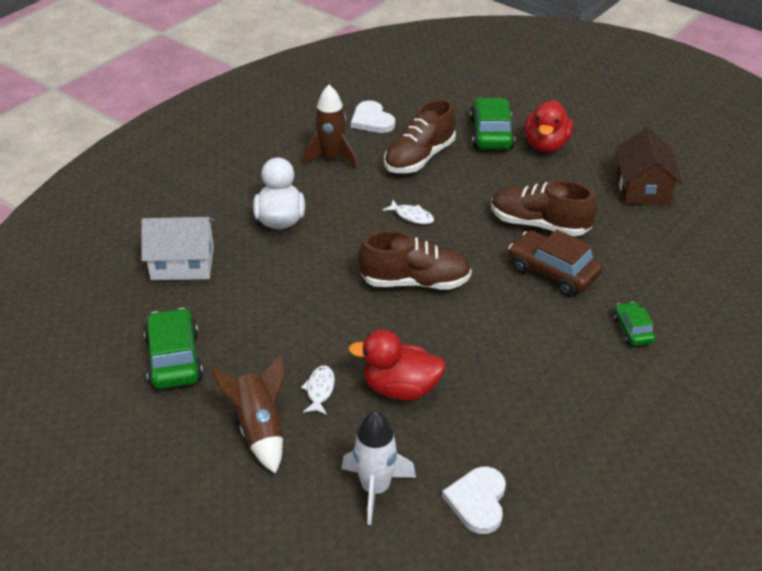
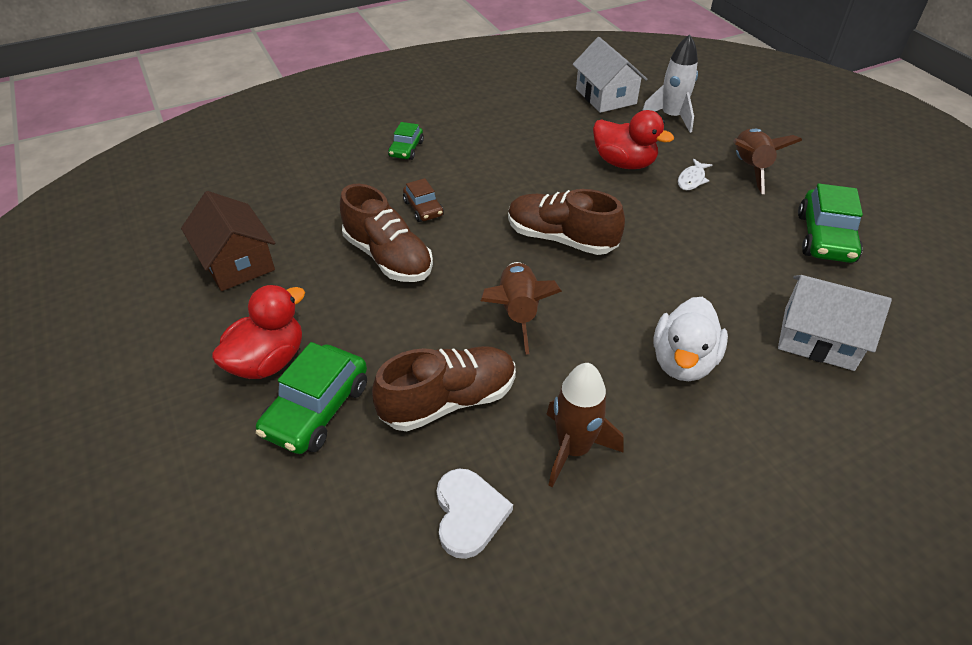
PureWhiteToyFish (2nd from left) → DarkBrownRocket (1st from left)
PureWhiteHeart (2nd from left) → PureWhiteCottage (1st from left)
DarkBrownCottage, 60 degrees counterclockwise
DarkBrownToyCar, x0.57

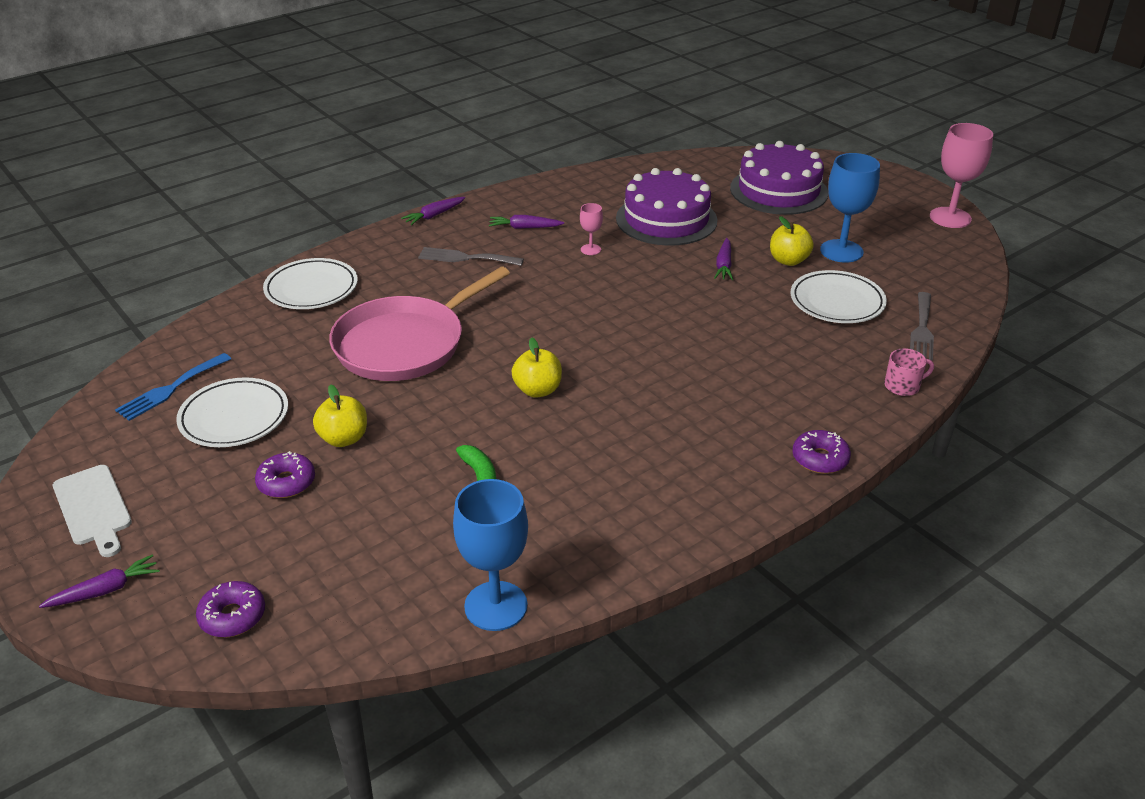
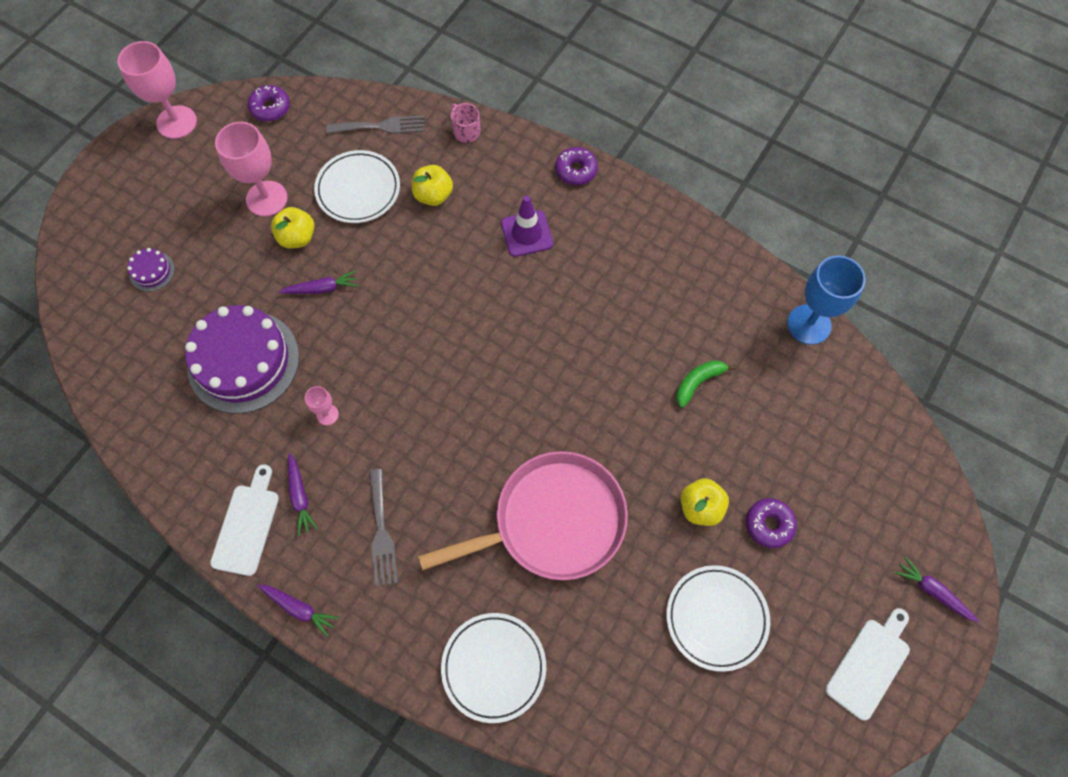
CobaltFork → -
- → PureWhiteChoppingBoard (1st from left)
- → PurpleTrafficCone
PurpleDonut (1st from left), move
GoldenAppleFruit (2nd from left), move
CobaltChalice (2nd from left) → RosePinkChalice (2nd from left)
RosePinkFryingPan, 45 degrees counterclockwise
PurpleGateau (2nd from left in the first image) → PurpleGateau (1st from left), x0.42

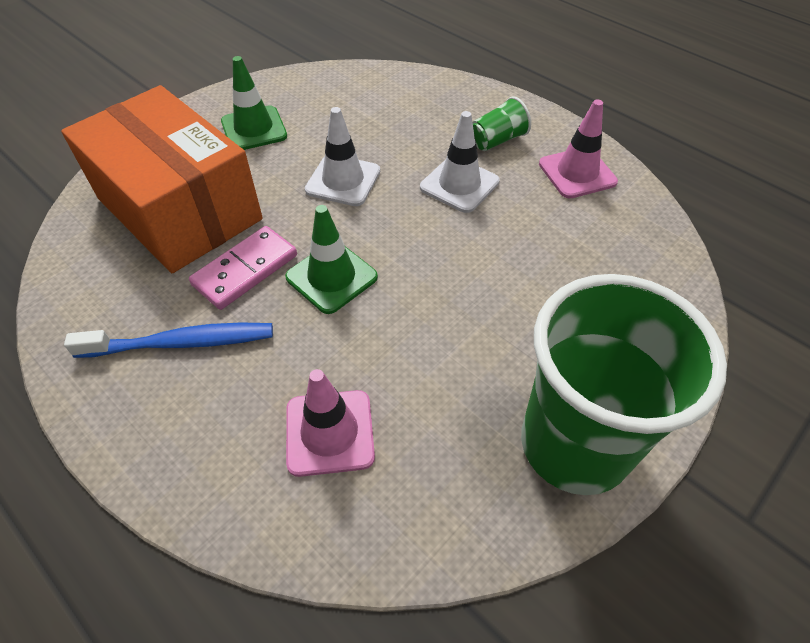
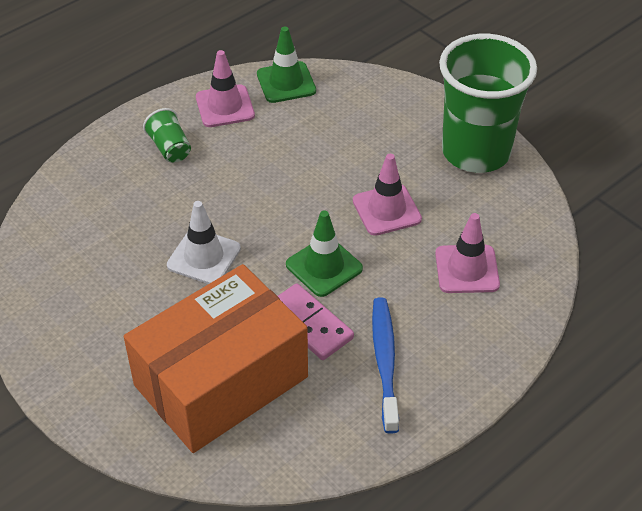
PureWhiteTrafficCone (2nd from left) → -
- → RosePinkTrafficCone (2nd from left)
GreenTrafficCone (1st from left), move

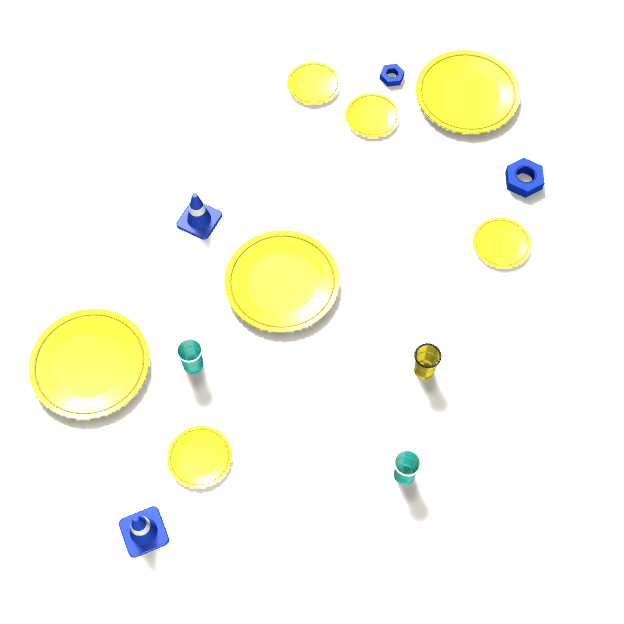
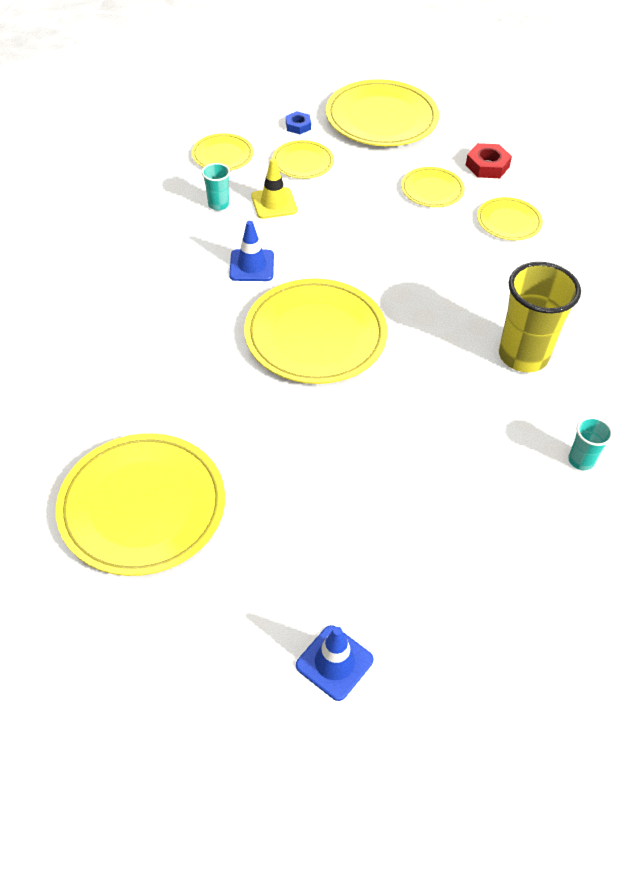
- → GoldenTrafficCone
GoldenPlate (2nd from left in the first image) → GoldenPlate (6th from left), move
CobaltTrafficCone (2nd from left in the first image) → CobaltTrafficCone (1st from left), move
AquaTumbler (1st from left), move
CobaltHexagonNut (2nd from left) → CrimsonHexagonNut
GoldenTumbler, x2.09

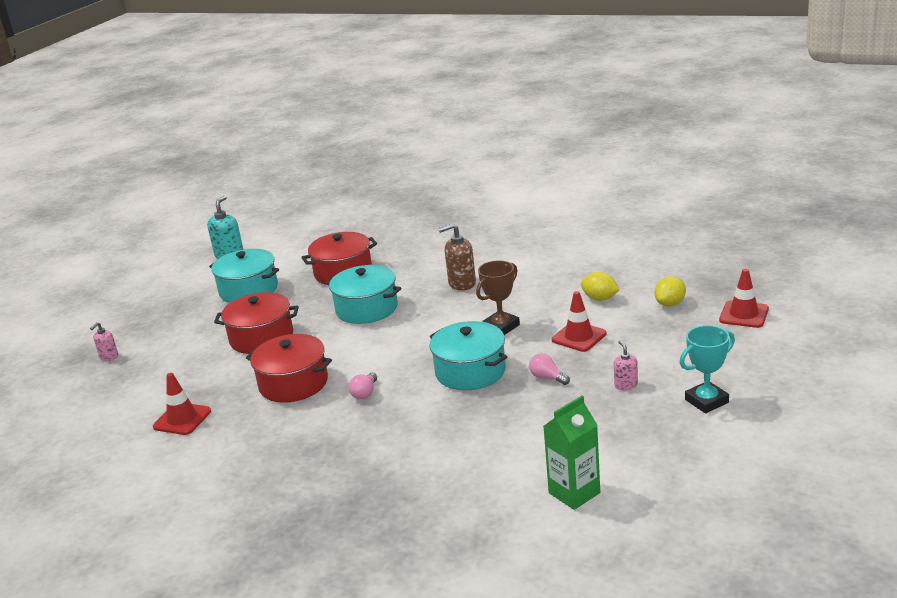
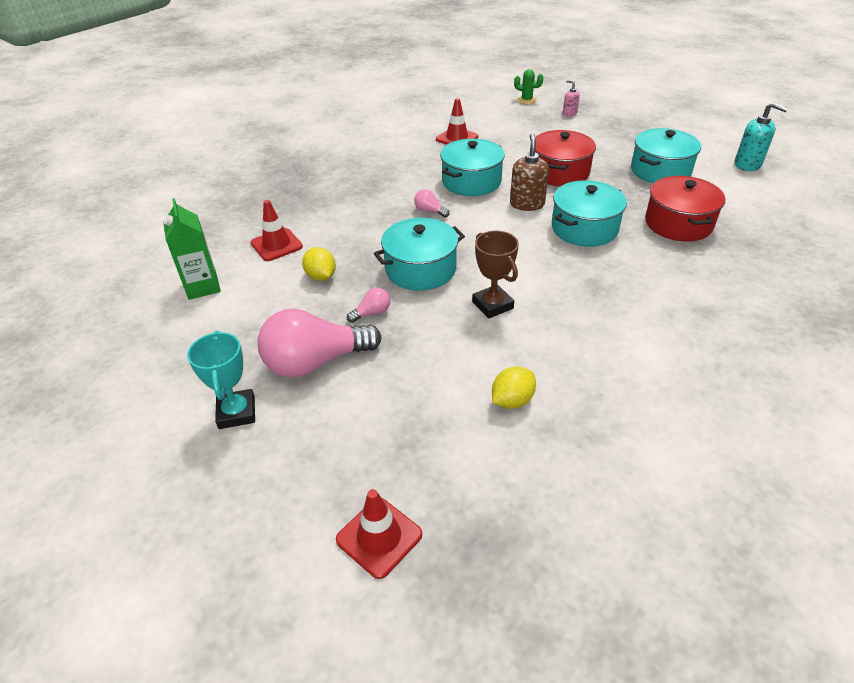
- → GreenPricklyPlant
DarkBrownSoapDispenser, move
CrimsonTrafficCone (2nd from left in the first image) → CrimsonTrafficCone (1st from left), move
GoldenLemon (2nd from left in the first image) → GoldenLemon (1st from left), move
RosePinkSoapDispenser (2nd from left) → RosePinkBulb (1st from left)
CrimsonStockpot (2nd from left) → AquaStockpot (2nd from left)

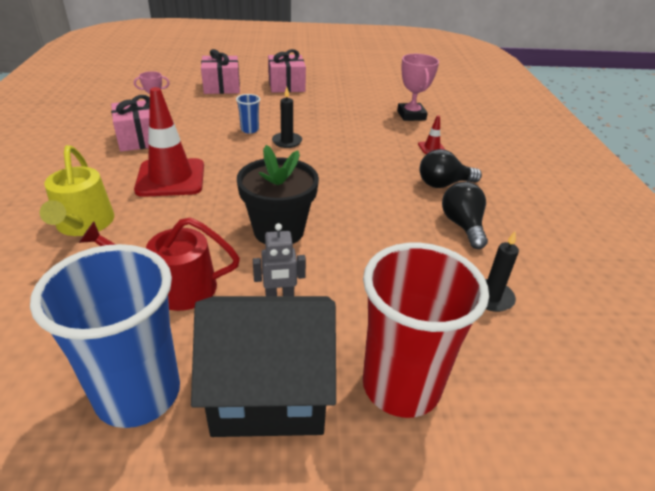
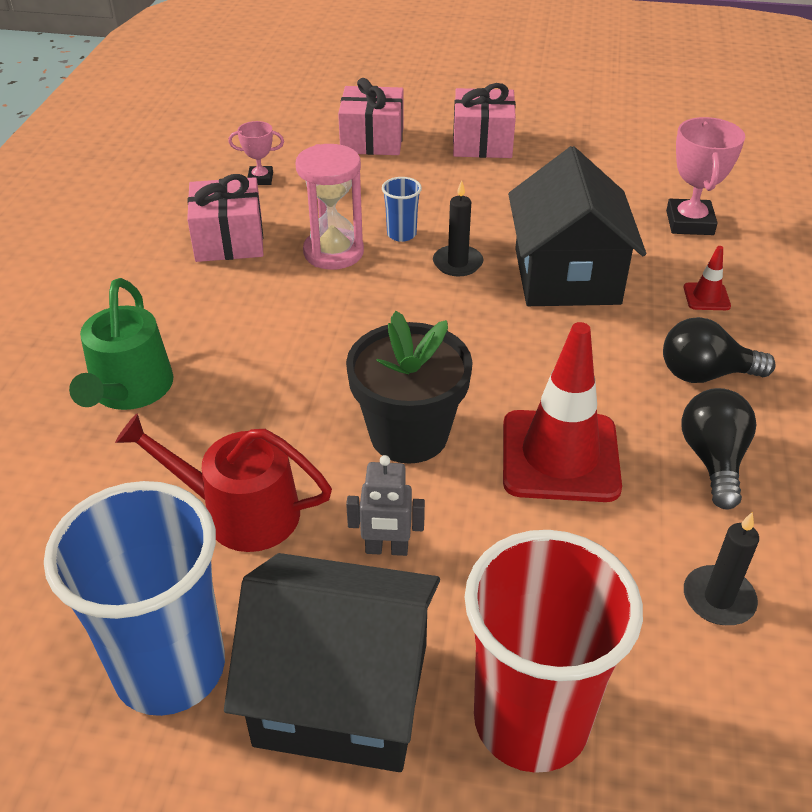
- → RosePinkSandglass
- → BlackCottage (2nd from left)
CrimsonTrafficCone (1st from left), move
GoldenSprinklingCan → GreenSprinklingCan

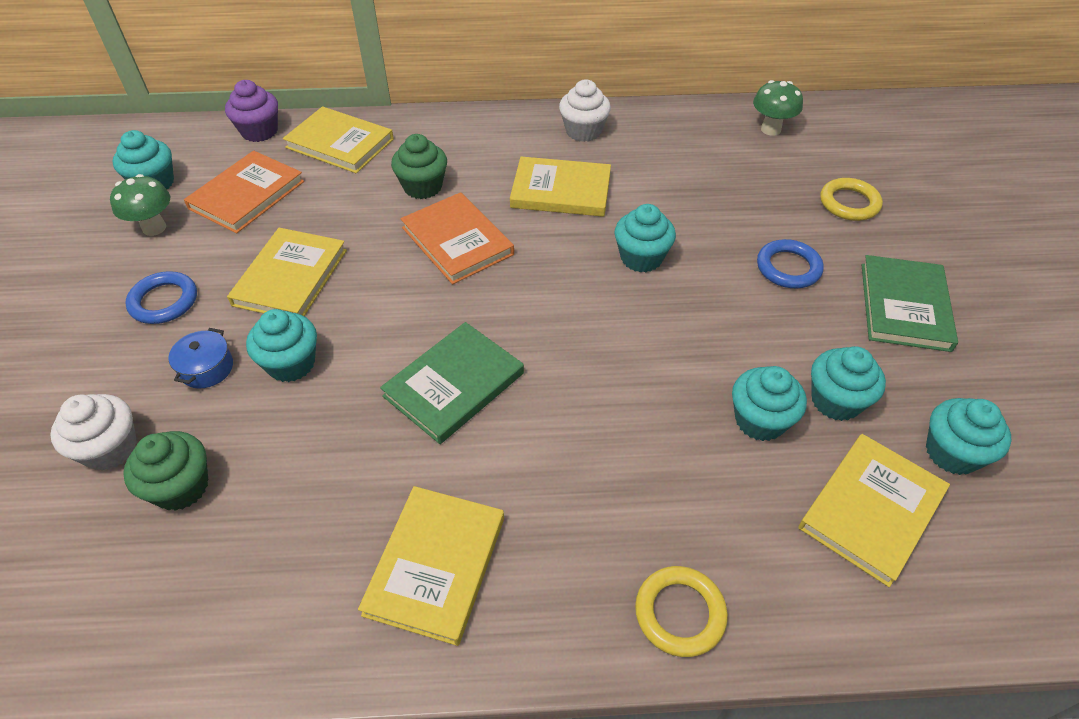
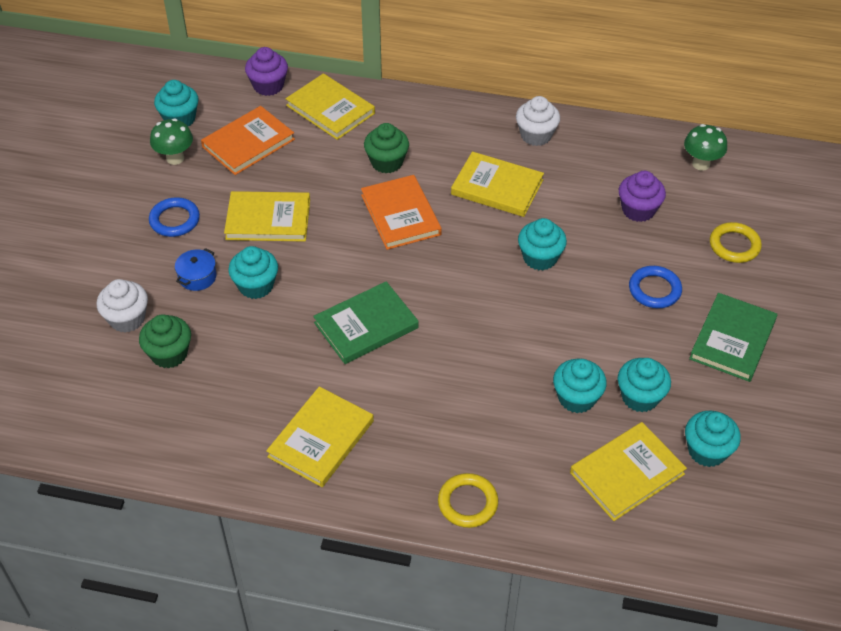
- → PurpleCupcake (2nd from left)
GoldenHardback (1st from left), 60 degrees clockwise

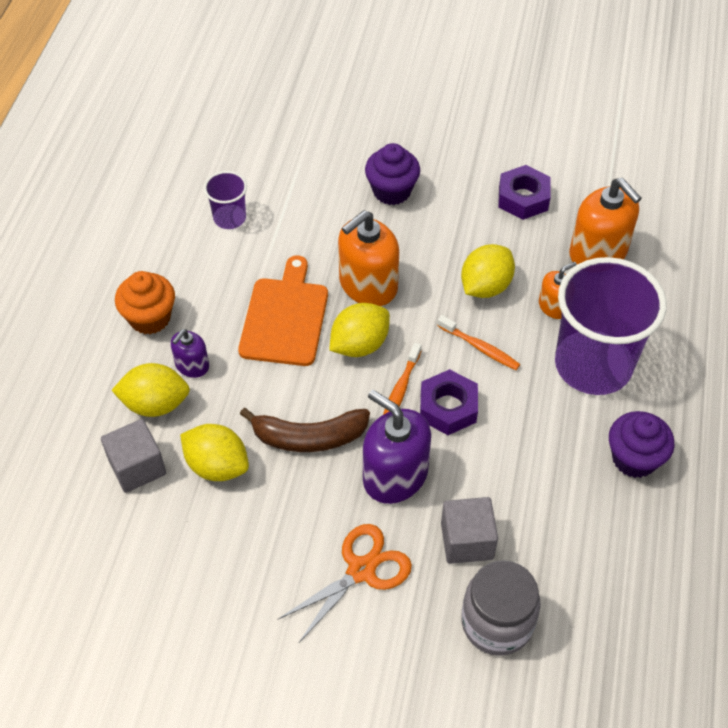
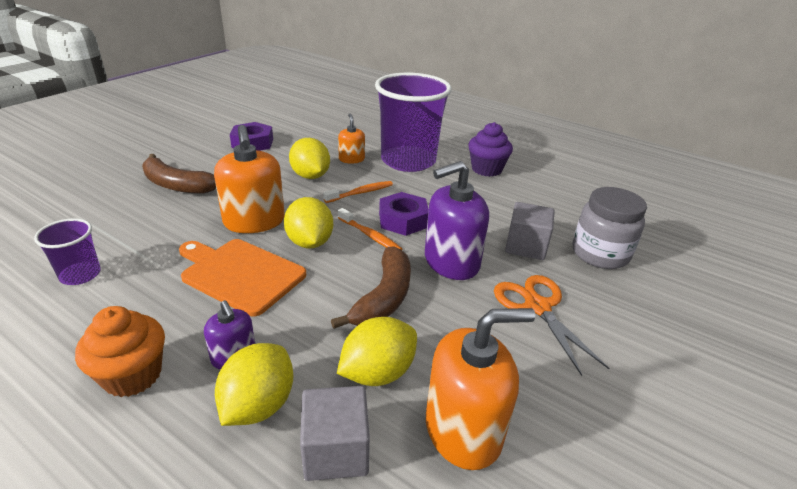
OrangeColouredSoapDispenser (3rd from left), move
PurpleCupcake (1st from left) → DarkBrownToyBanana (1st from left)

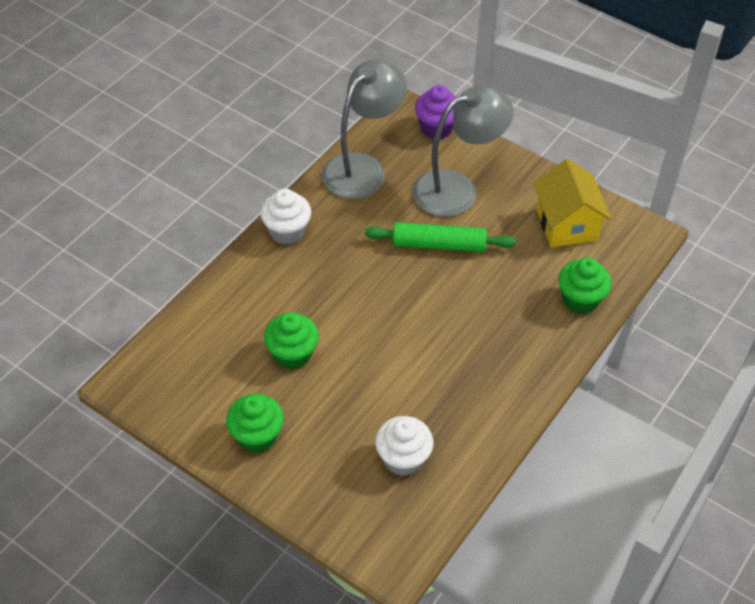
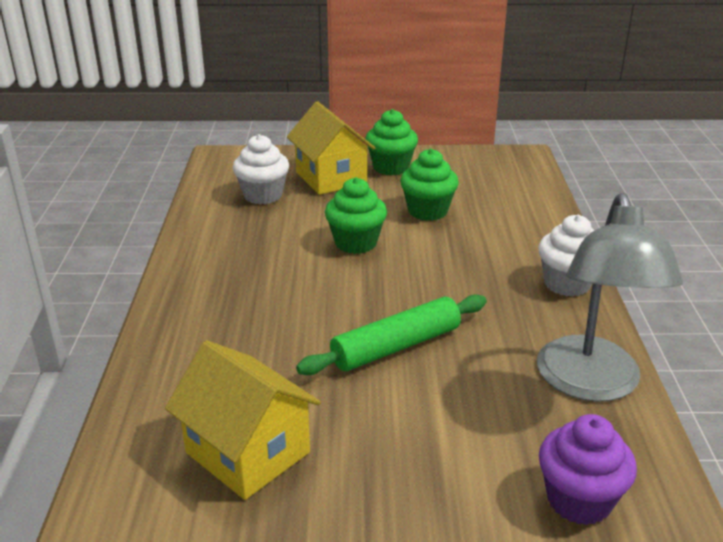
GreyReadingLamp (2nd from left) → -
- → GoldenCottage (2nd from left)
GreenCupcake (3rd from left in the first image) → GreenCupcake (1st from left), move

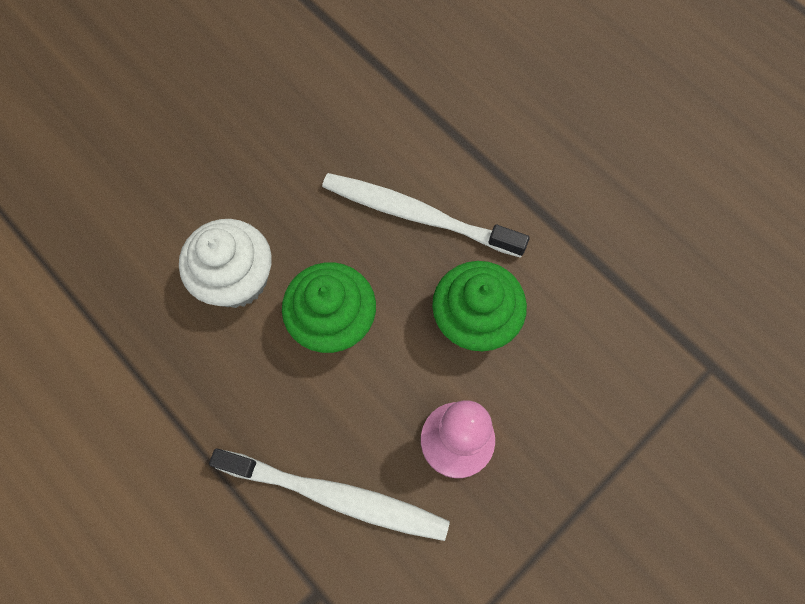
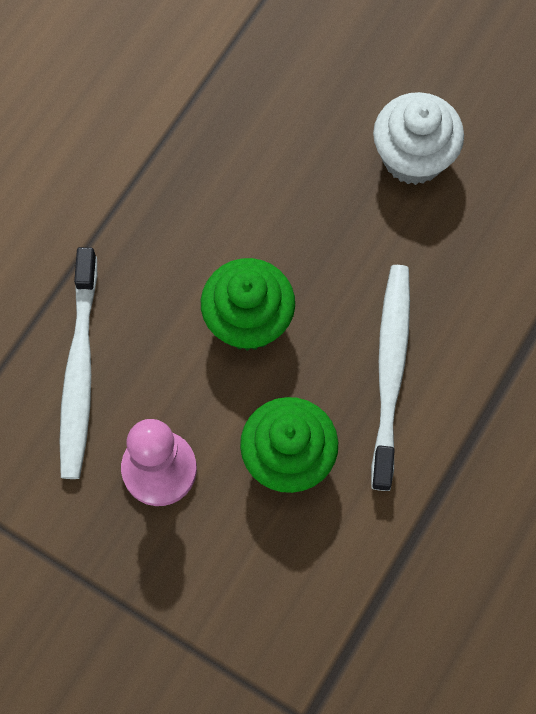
PureWhiteCupcake, move

